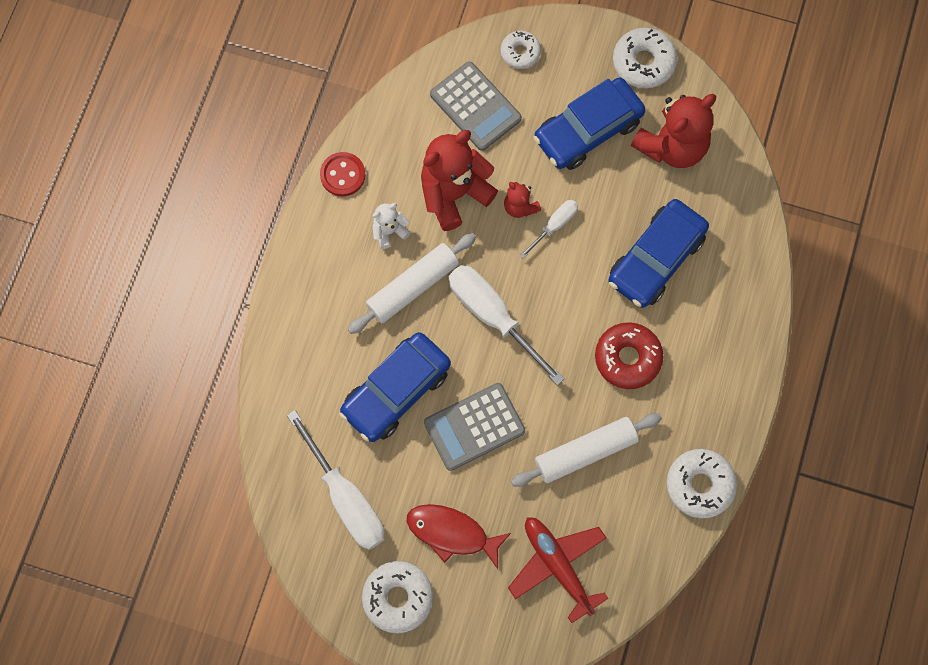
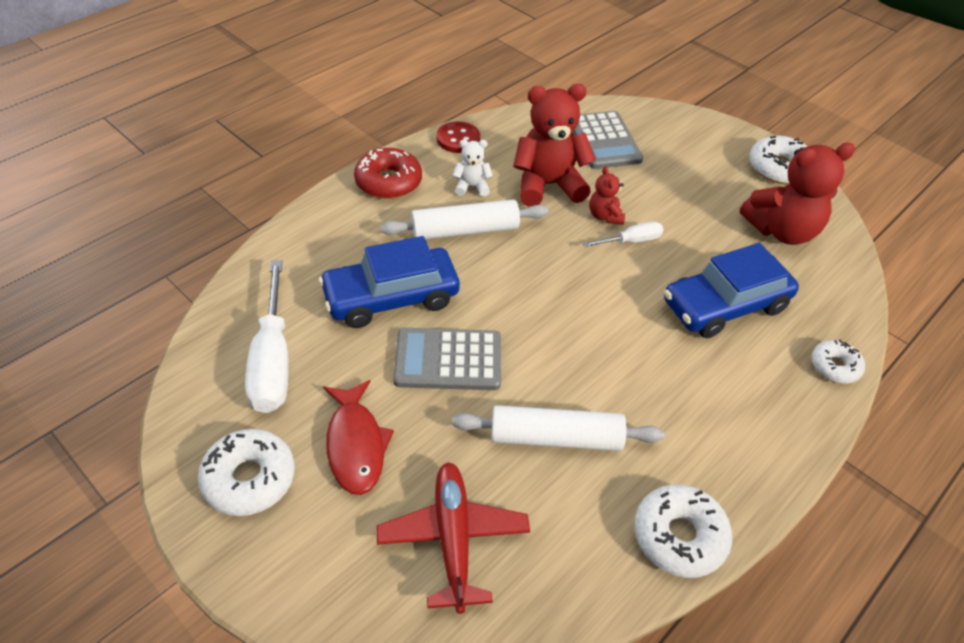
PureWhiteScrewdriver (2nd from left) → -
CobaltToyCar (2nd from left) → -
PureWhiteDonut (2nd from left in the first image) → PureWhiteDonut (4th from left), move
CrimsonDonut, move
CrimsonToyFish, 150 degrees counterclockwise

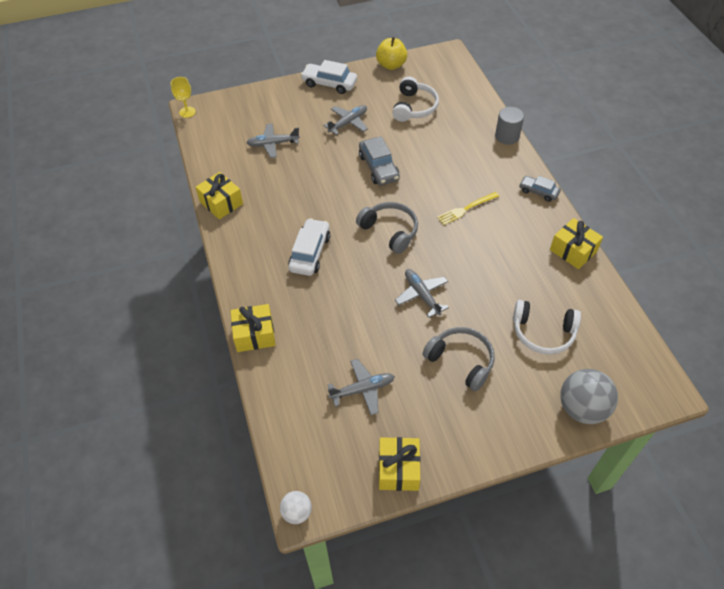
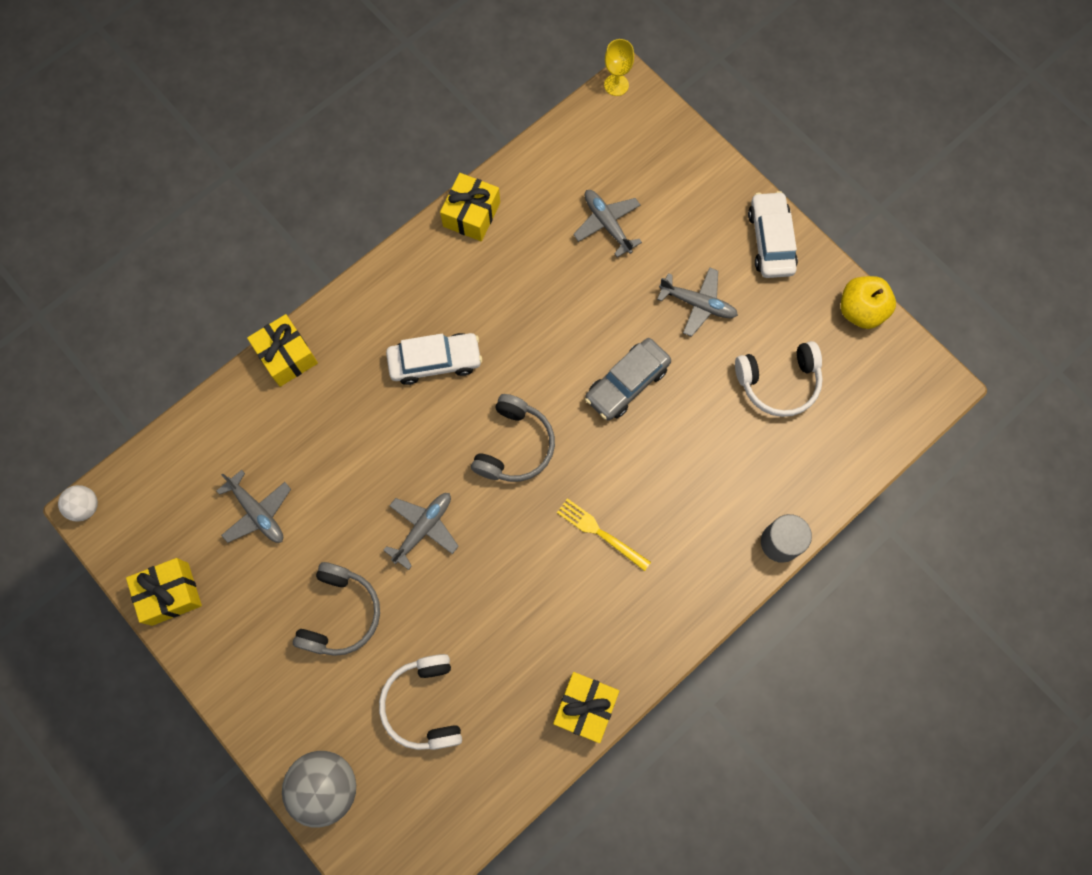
GreyToyCar (2nd from left) → -

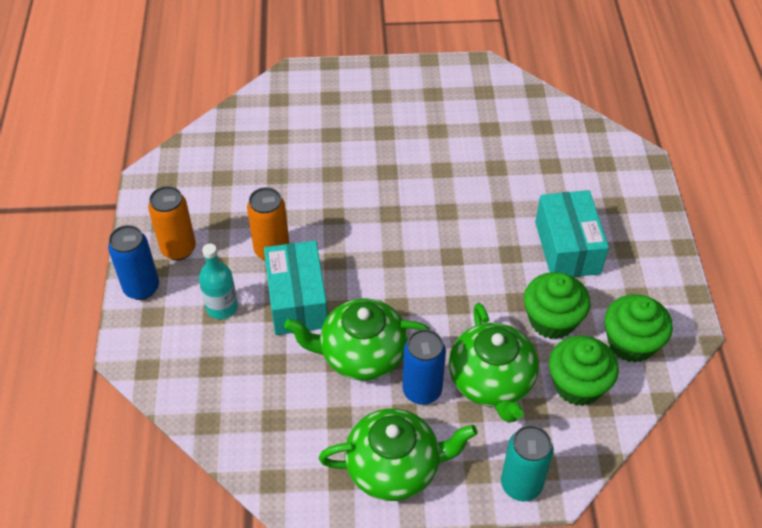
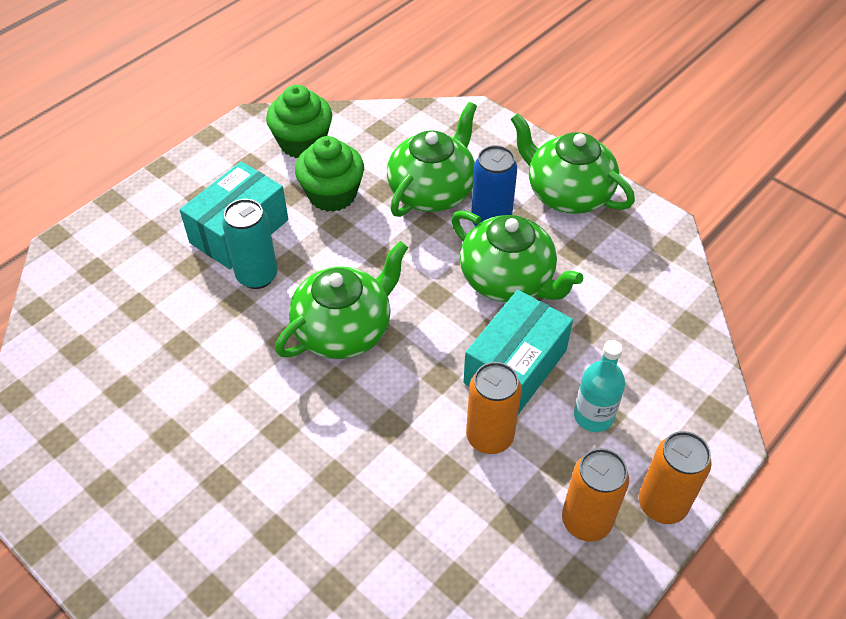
GreenCupcake (2nd from left) → -
- → GreenChinaTeapot (1st from left)
AquaTin, move
CobaltTin (1st from left) → OrangeColouredTin (3rd from left)

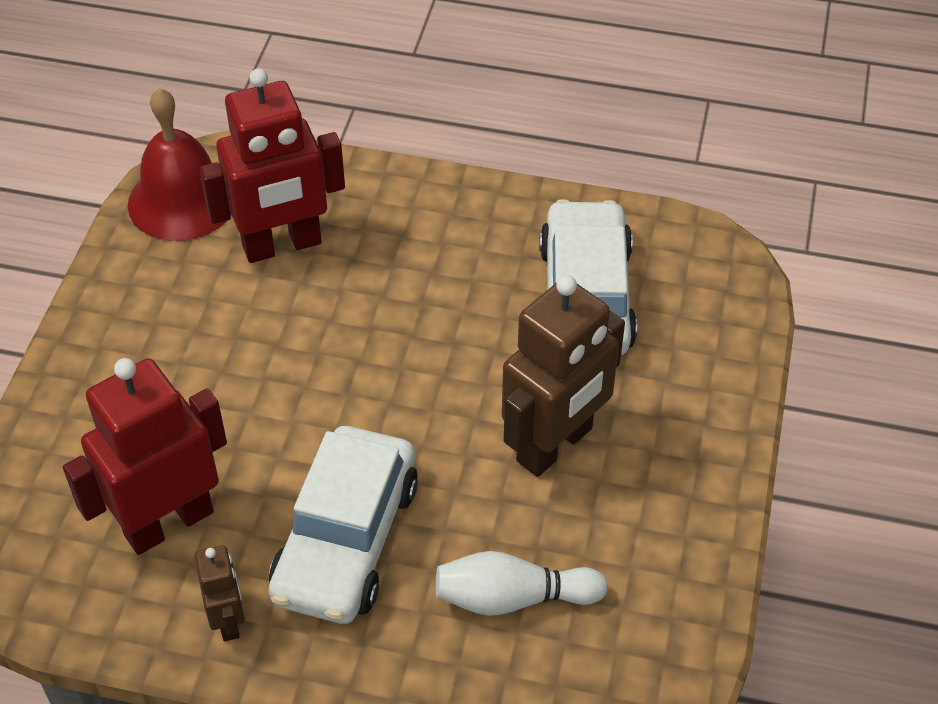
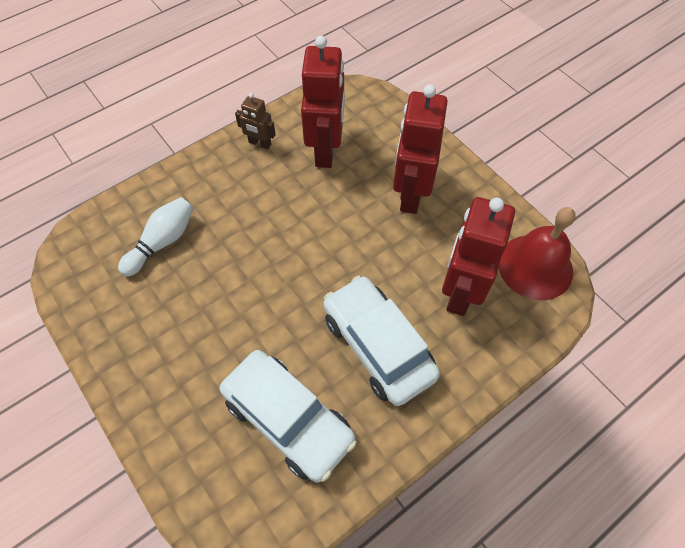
DarkBrownToyRobot (2nd from left) → -
- → CrimsonToyRobot (2nd from left)
PureWhiteToyCar (1st from left in the first image) → PureWhiteToyCar (2nd from left), move

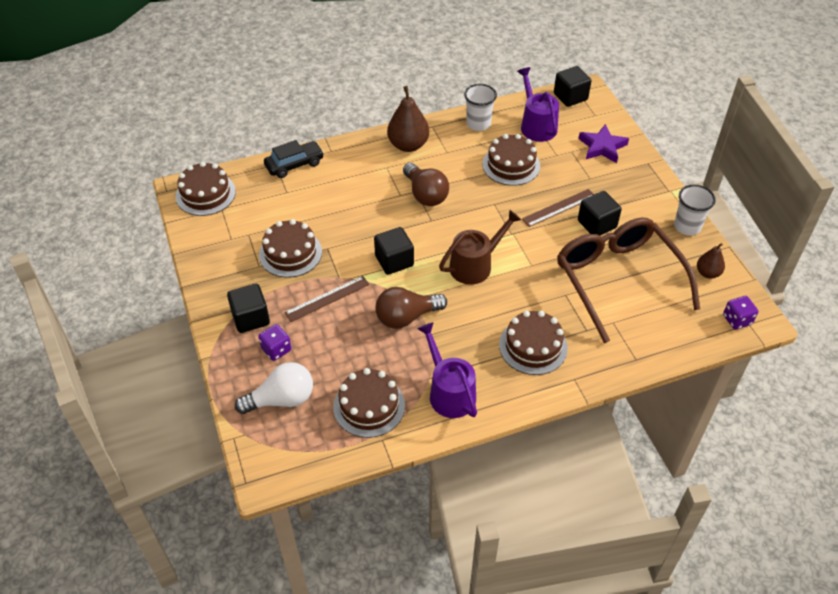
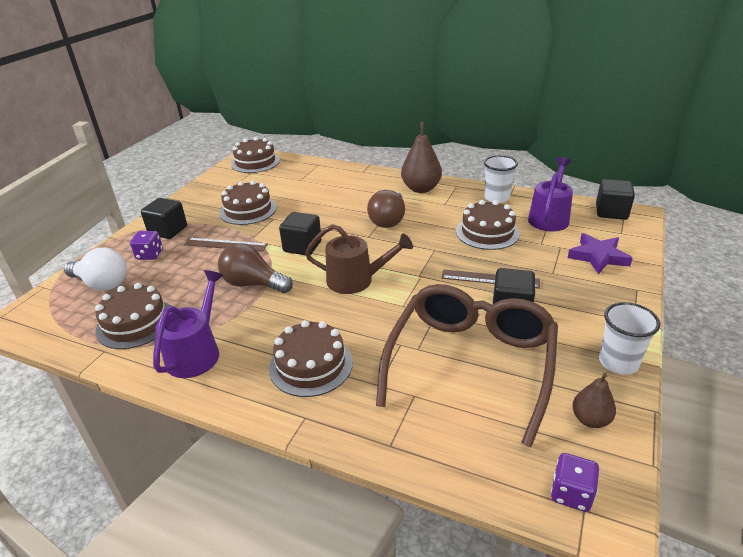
BlackToyCar → -

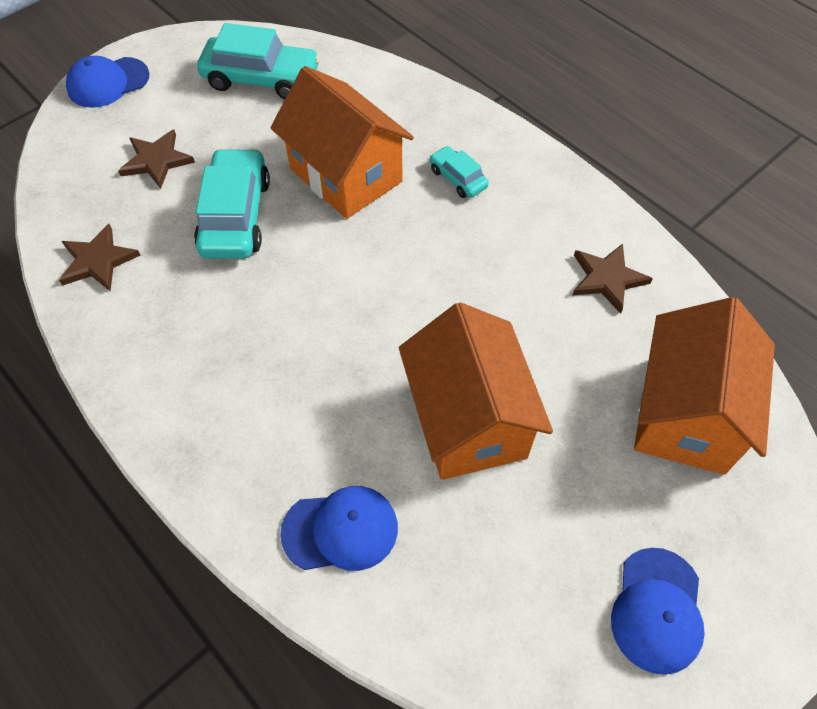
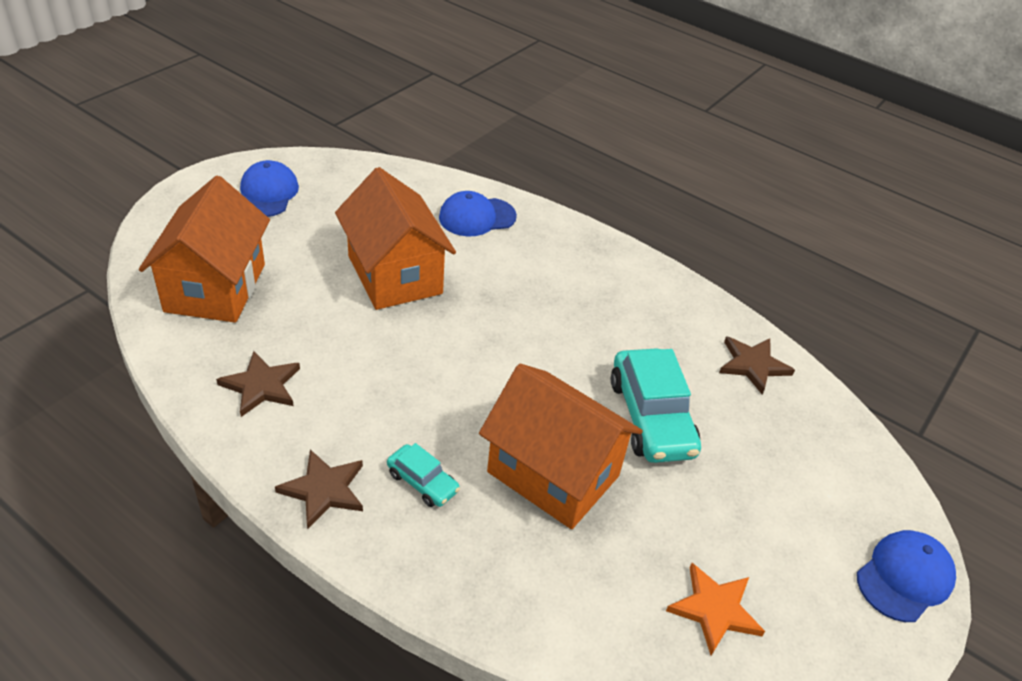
DarkBrownStar (2nd from left), move
AquaToyCar (2nd from left) → OrangeColouredStar

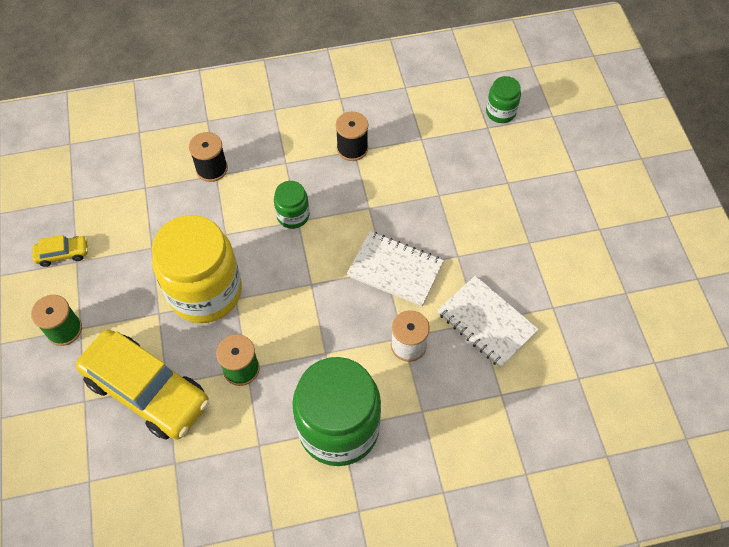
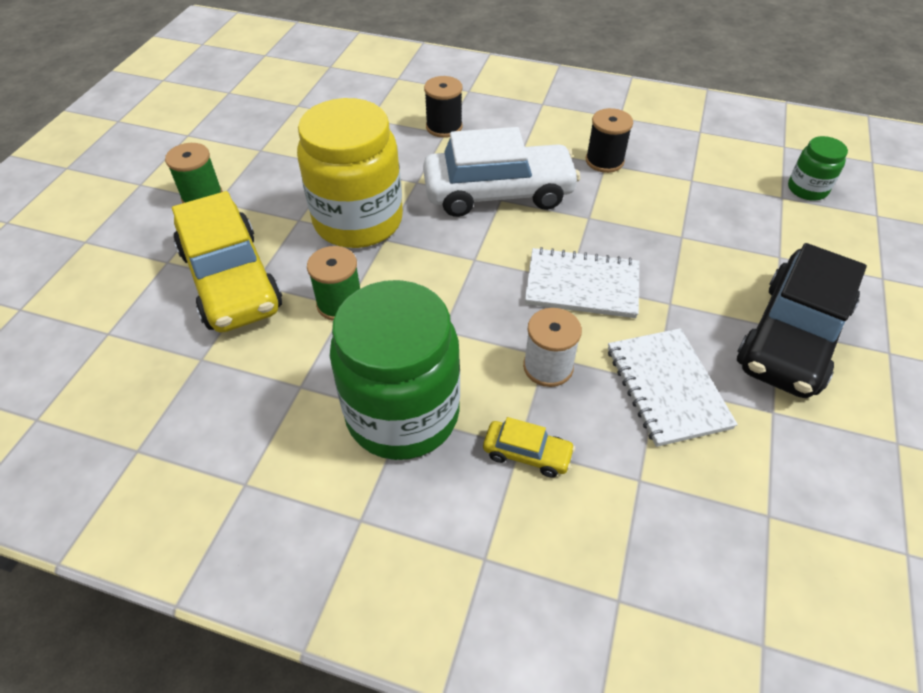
- → BlackToyCar
GoldenToyCar (1st from left in the first image) → GoldenToyCar (2nd from left), move
GreenJar (1st from left) → PureWhiteToyCar
PureWhiteExerciseBook (1st from left), 45 degrees counterclockwise

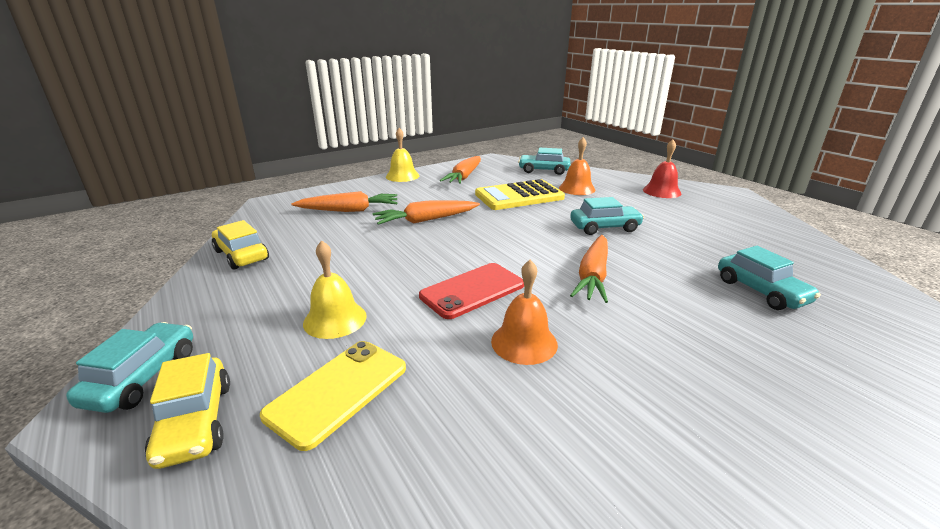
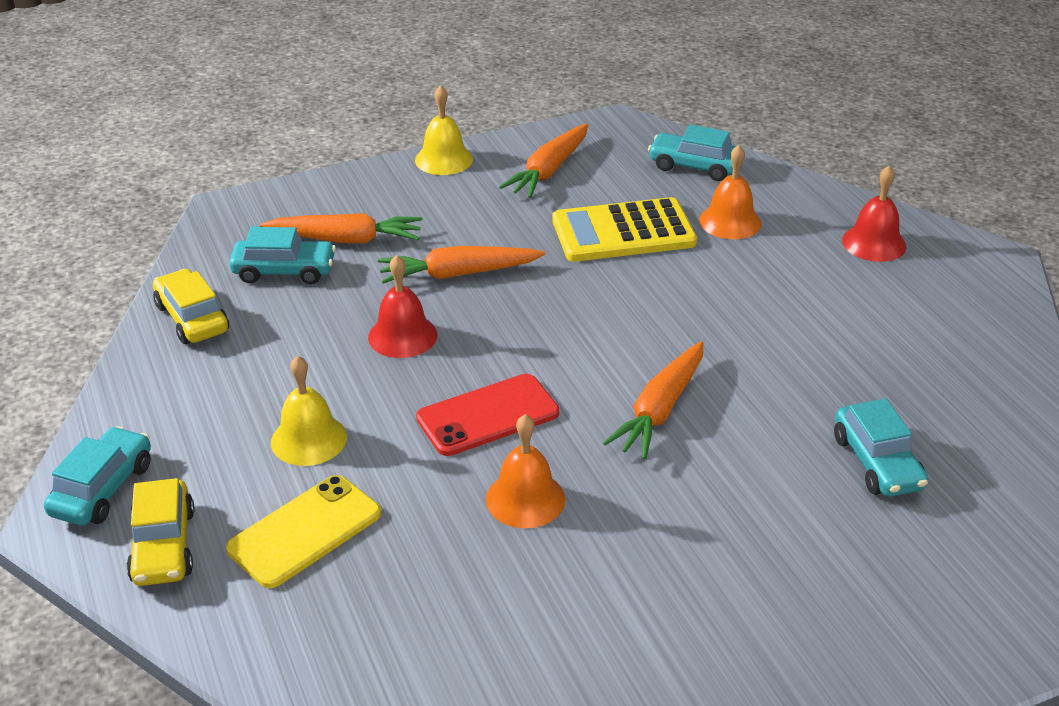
- → CrimsonSchoolBell (1st from left)
AquaToyCar (3rd from left in the first image) → AquaToyCar (2nd from left), move

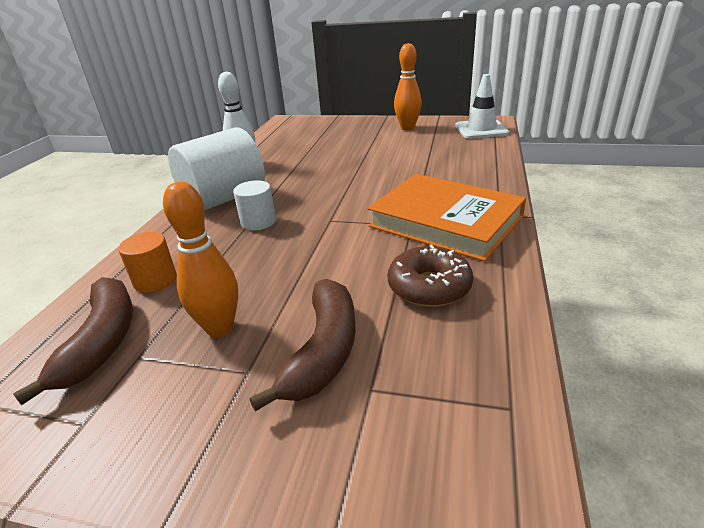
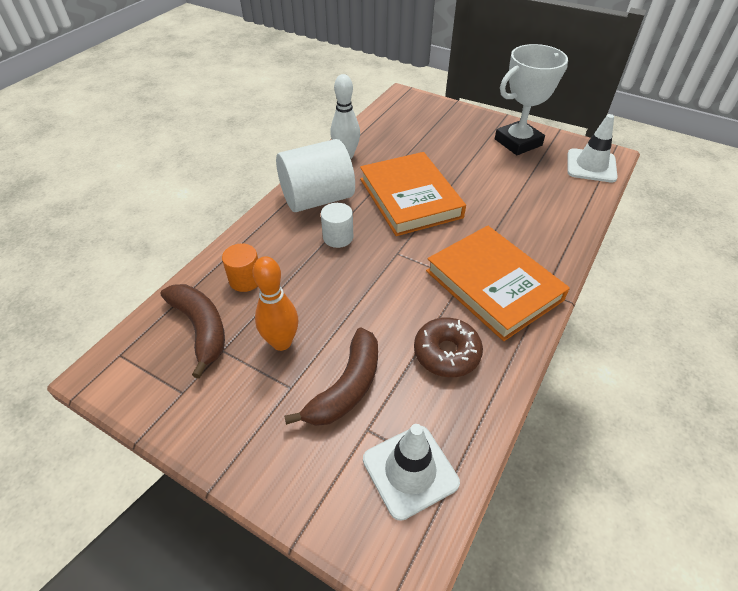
- → OrangeColouredHardback (1st from left)
- → PureWhiteTrafficCone (1st from left)
OrangeColouredTenpin (2nd from left) → PureWhiteAwardCup
DarkBrownToyBanana (1st from left), 45 degrees counterclockwise

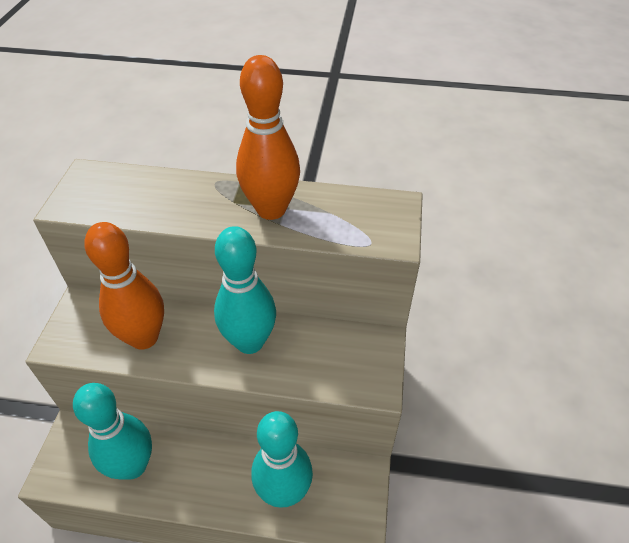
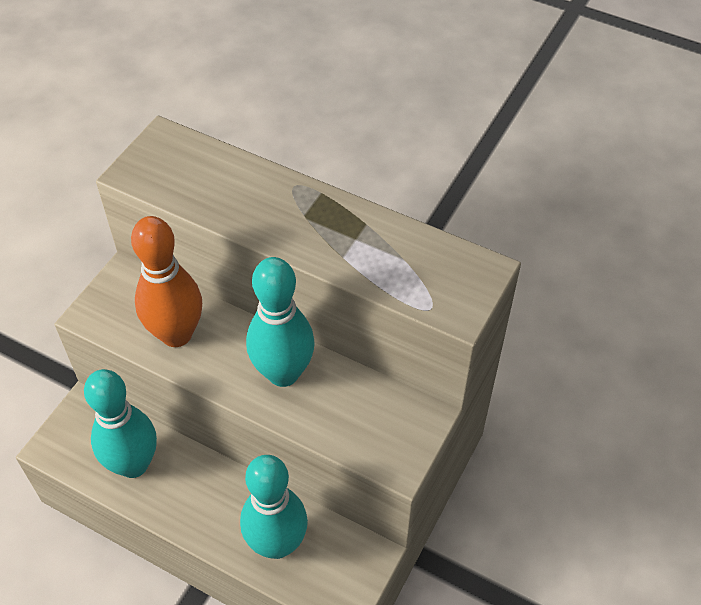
OrangeColouredTenpin (2nd from left) → -

